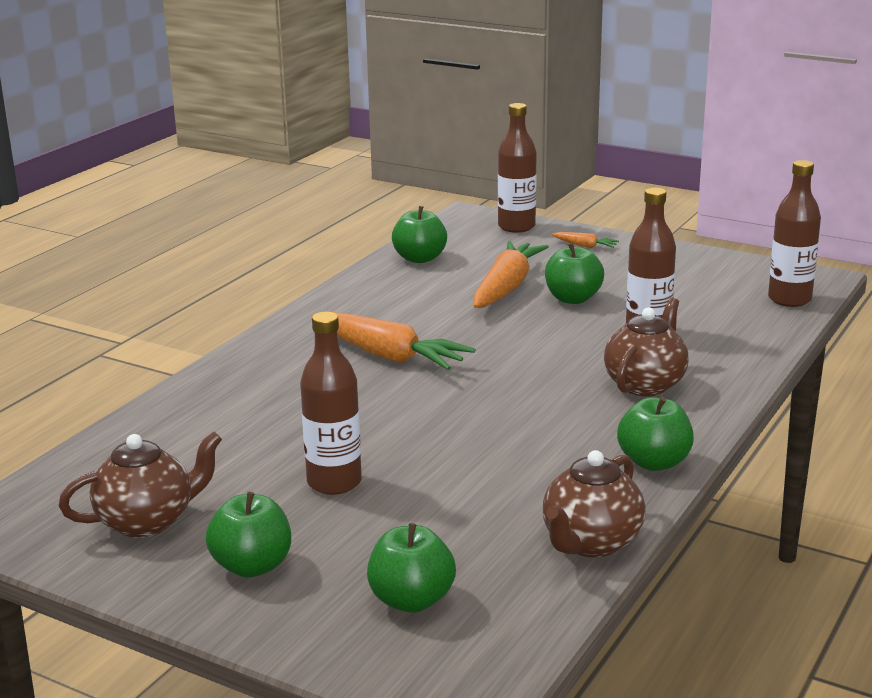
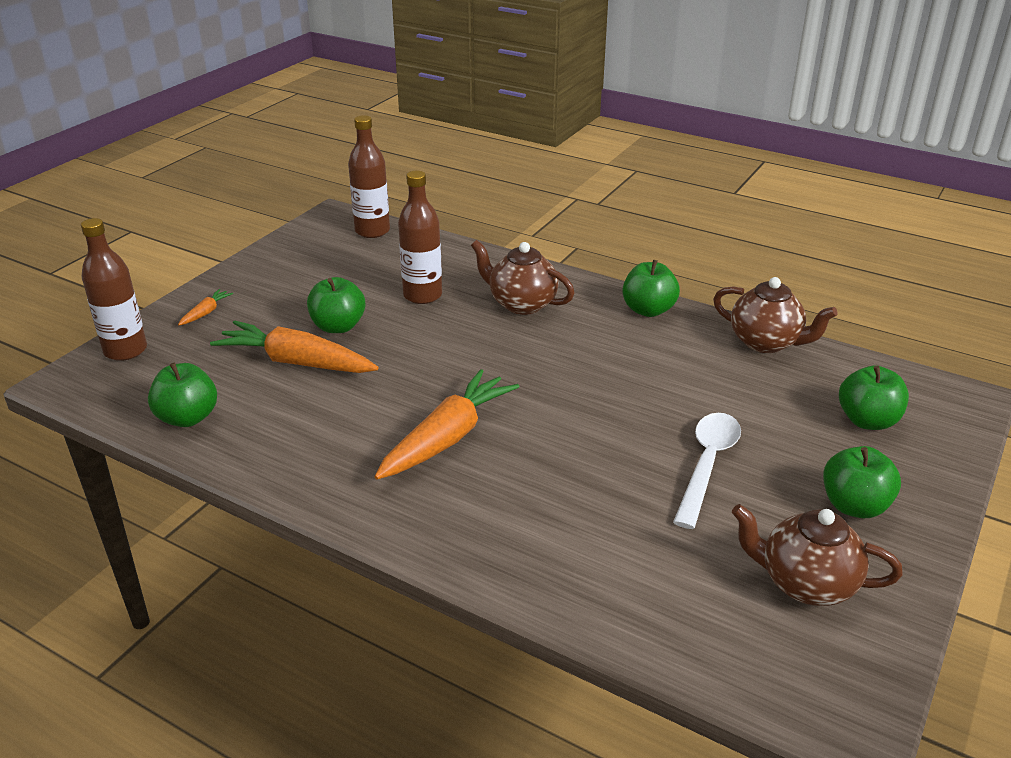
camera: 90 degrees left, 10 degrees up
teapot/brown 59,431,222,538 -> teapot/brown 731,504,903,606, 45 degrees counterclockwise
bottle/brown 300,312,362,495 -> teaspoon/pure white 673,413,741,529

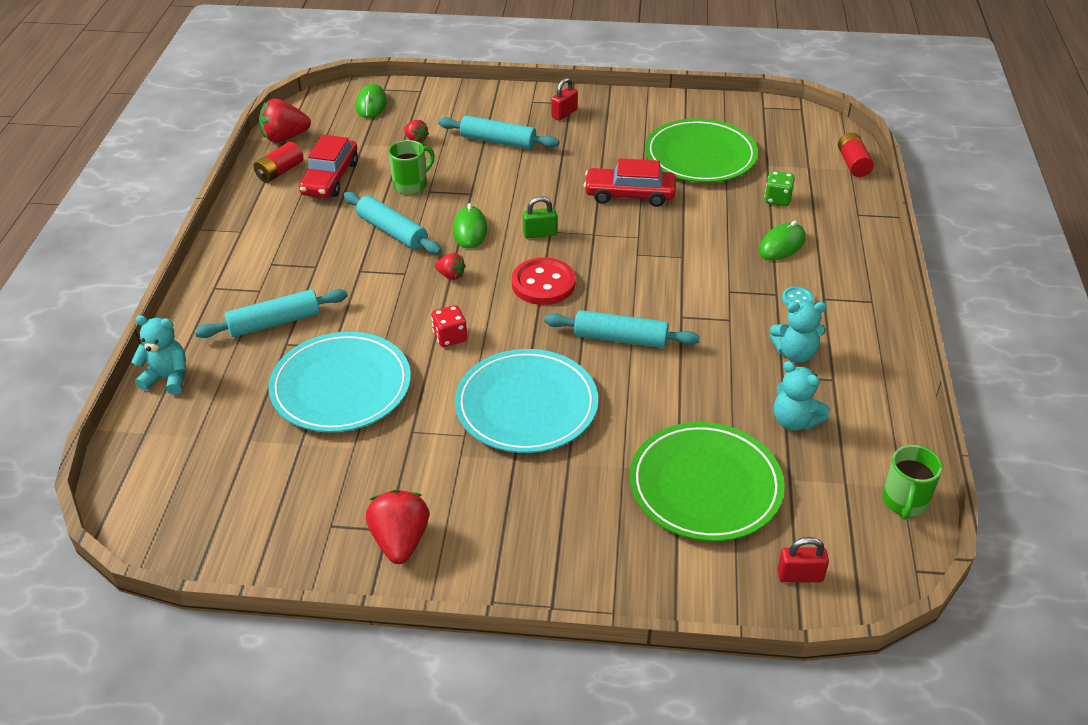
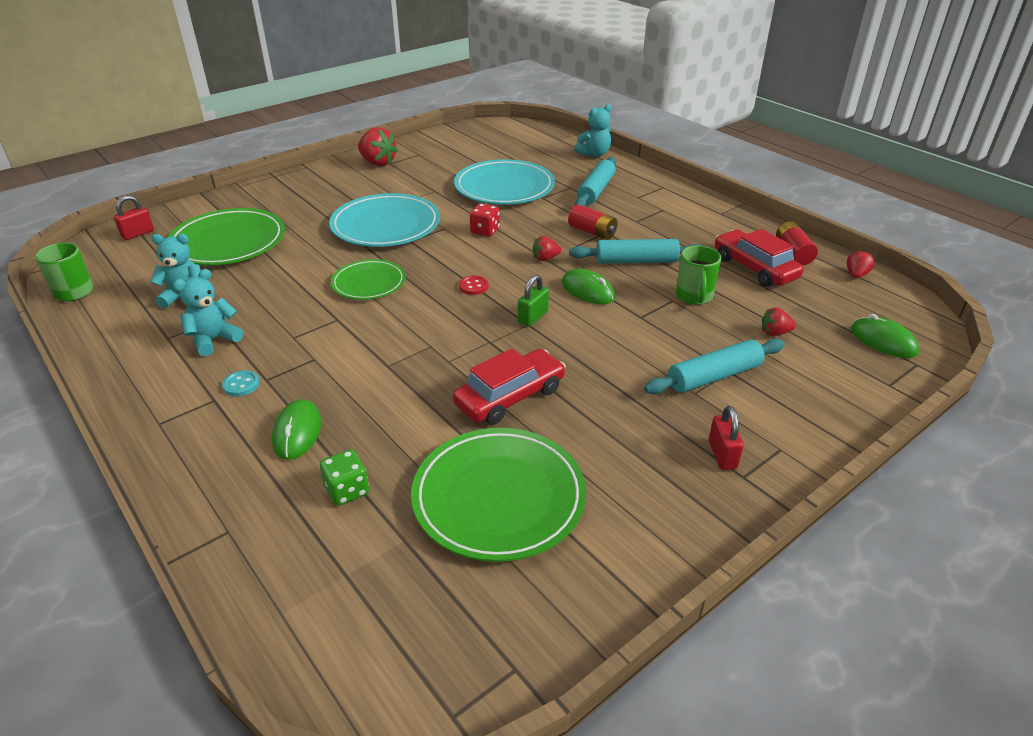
camera: 135 degrees right, 5 degrees down
toy strawberry/crimson 259,99,311,143 -> toy strawberry/crimson 847,250,875,278, x0.54
button/crimson 512,257,576,305 -> button/crimson 459,275,489,295, x0.48
rolling pin/teal 544,310,700,348 -> flat dish/leaf-green 331,259,405,300
AA battery/crimson 838,133,874,177 -> AA battery/crimson 568,204,618,240, shifted

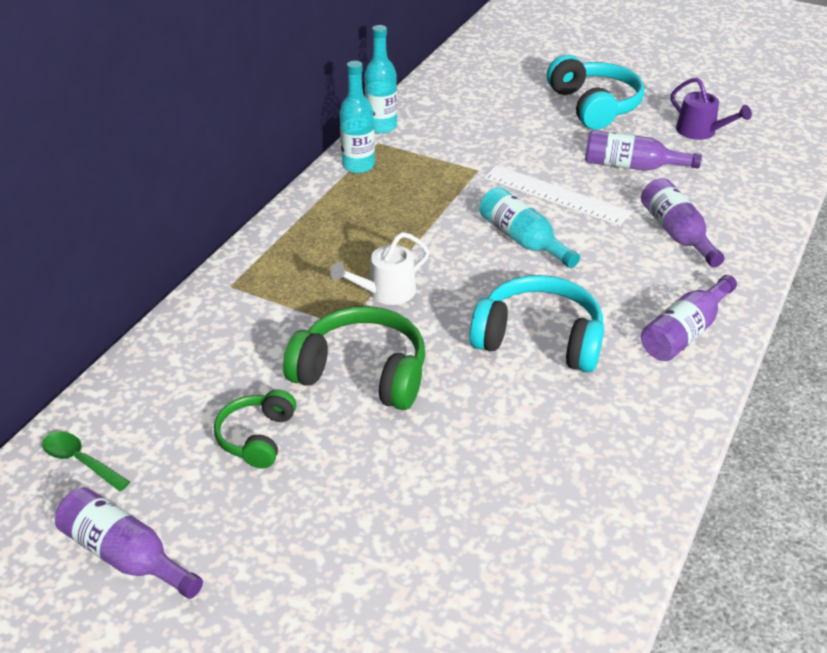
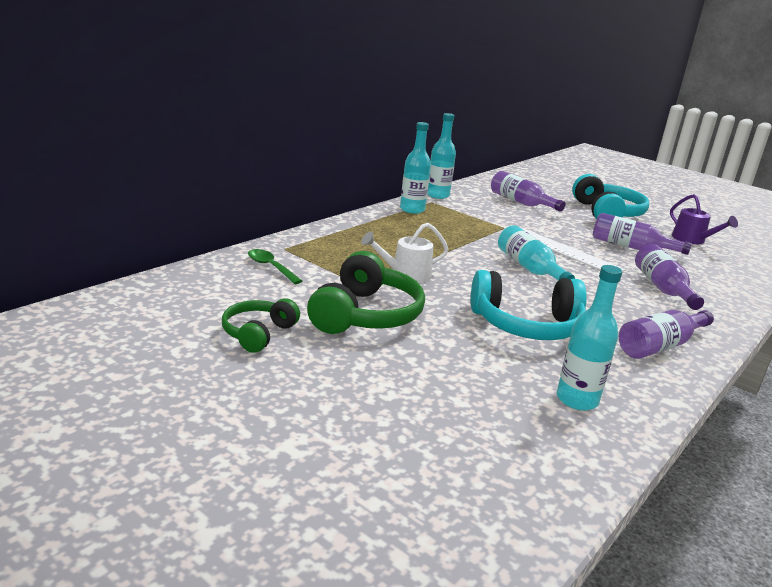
camera: 10 degrees right, 15 degrees down
teaspoon/leaf-green 42,432,130,491 -> teaspoon/leaf-green 248,249,302,284, shifted
bottle/royal purple 55,487,203,599 -> bottle/royal purple 491,171,566,212, shifted
headset/leaf-green 283,306,425,410 -> headset/leaf-green 307,251,425,334, 75 degrees clockwise
headset/teal 469,275,604,373 -> headset/teal 471,270,587,340, 150 degrees clockwise
none -> bottle/teal 557,265,622,411

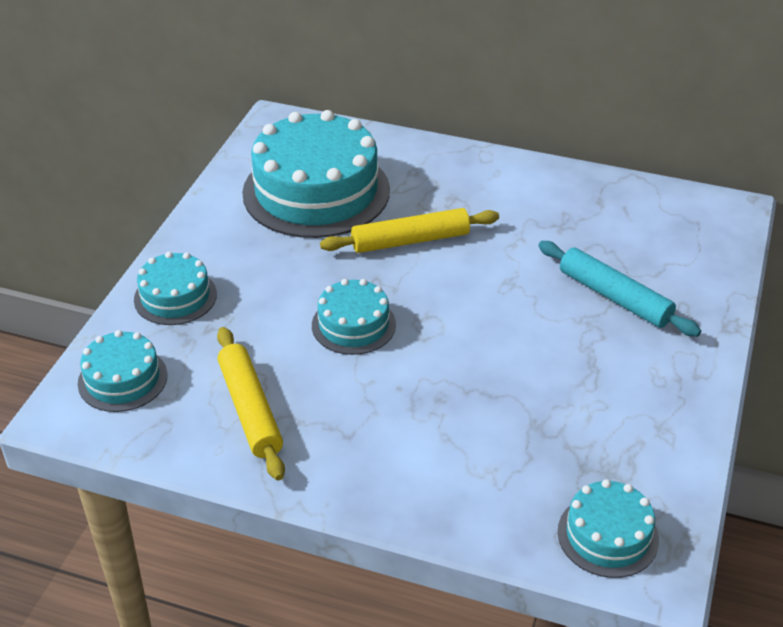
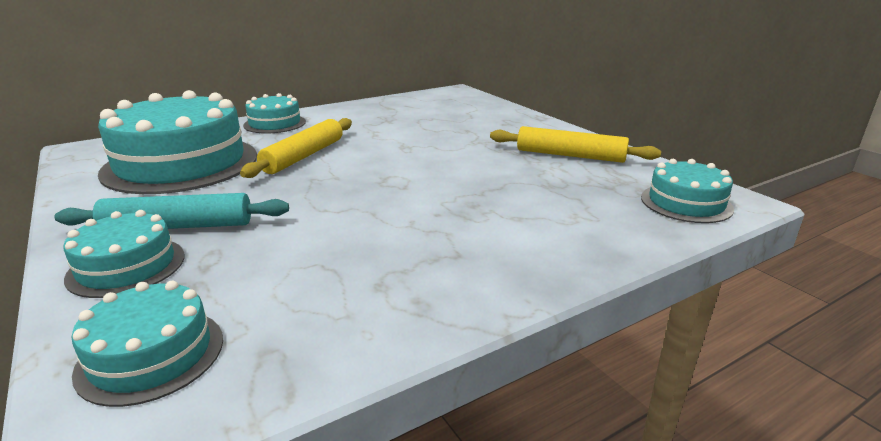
camera: 50 degrees left, 15 degrees down
rolling pin/yellow 217,327,285,480 -> rolling pin/yellow 490,126,661,163, shifted
gateau/teal 312,279,396,355 -> gateau/teal 243,93,306,134, shifted
rolling pin/teal 538,241,701,337 -> rolling pin/teal 54,193,289,229, shifted

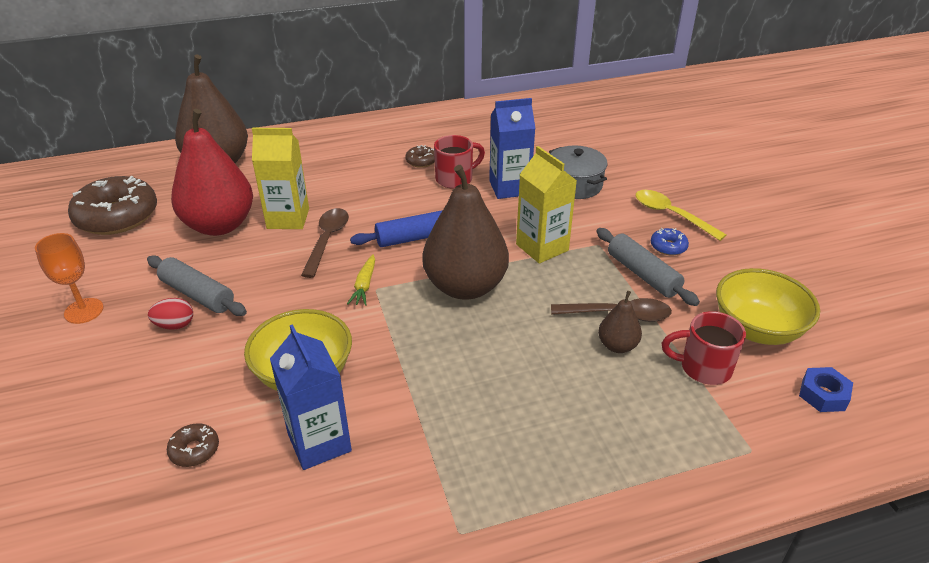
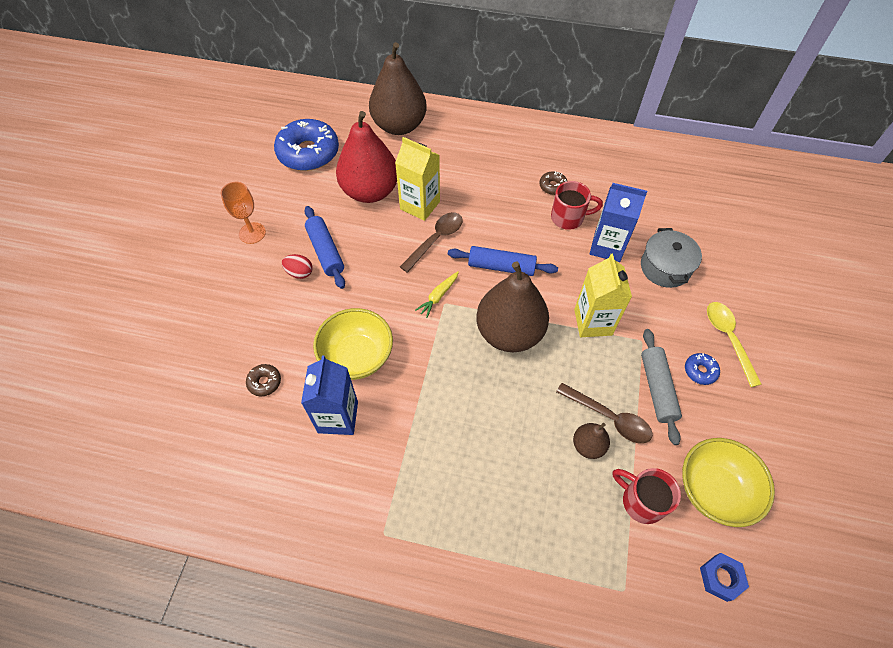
camera: 30 degrees right, 20 degrees up
doughnut/brown 68,176,157,235 -> doughnut/cobalt 274,119,339,171
rolling pin/ash-grey 147,255,247,316 -> rolling pin/cobalt 304,206,345,289

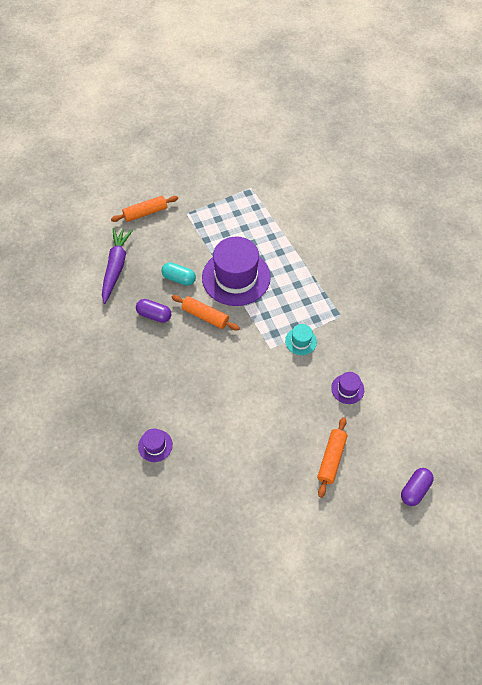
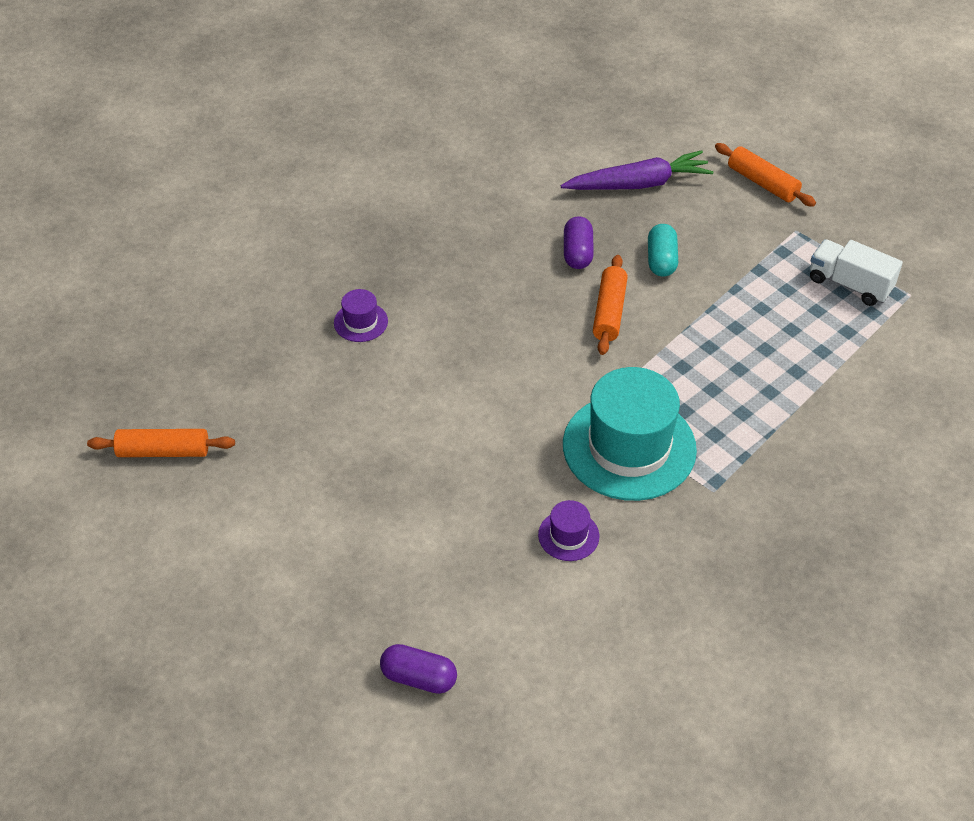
camera: 70 degrees right, 10 degrees down
tall hat/royal purple 202,236,271,306 -> none
tall hat/teal 285,324,317,355 -> tall hat/teal 563,367,697,501, x2.29
rolling pin/orange 317,417,347,498 -> rolling pin/orange 87,429,235,457, shifted
none -> lorry/pure white 810,239,903,306

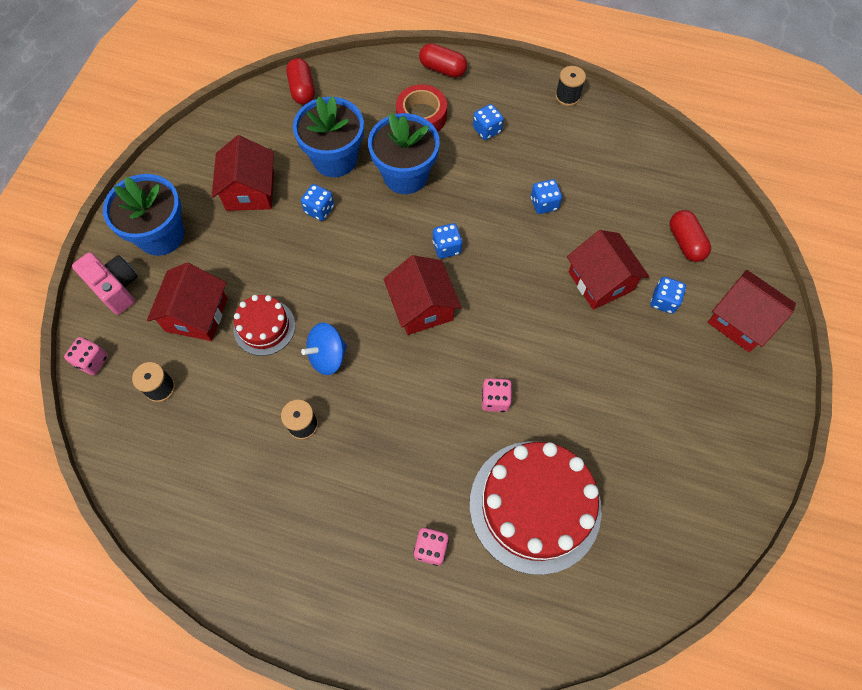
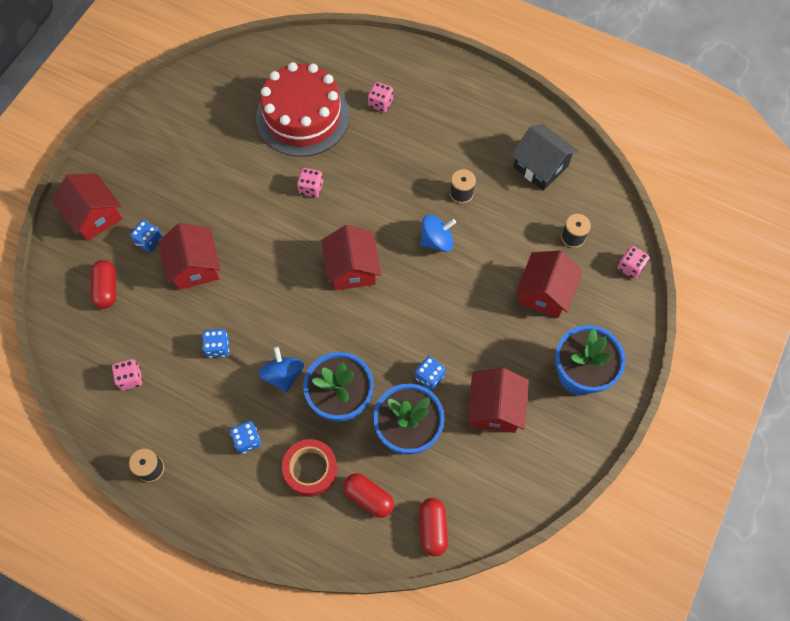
camera: 170 degrees left, 0 degrees up
compact camera/pink 72,252,138,315 -> none
gateau/crimson 233,295,295,356 -> none
pill/crimson 419,43,467,78 -> pill/crimson 343,473,394,518, shifted
die/cobalt 432,223,462,259 -> none
none -> die/pink 112,359,143,390
none -> toy top/cobalt 259,347,304,393
none -> toy house/ebony 511,124,579,191

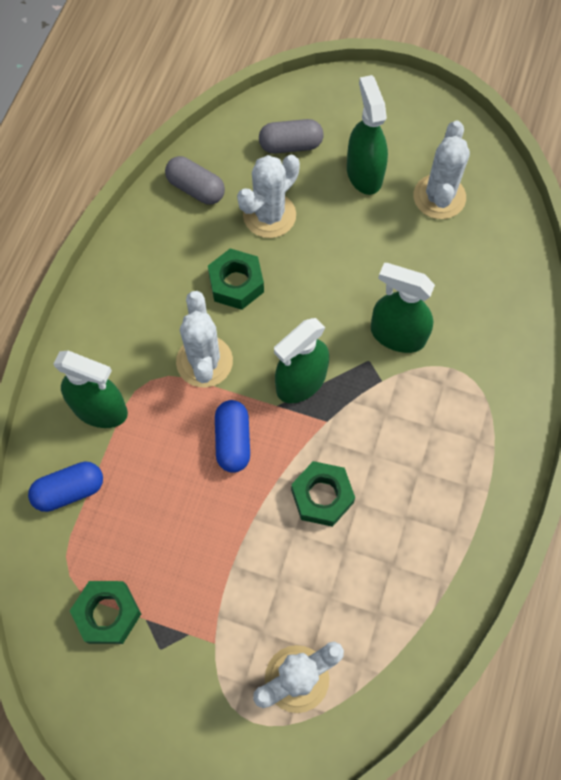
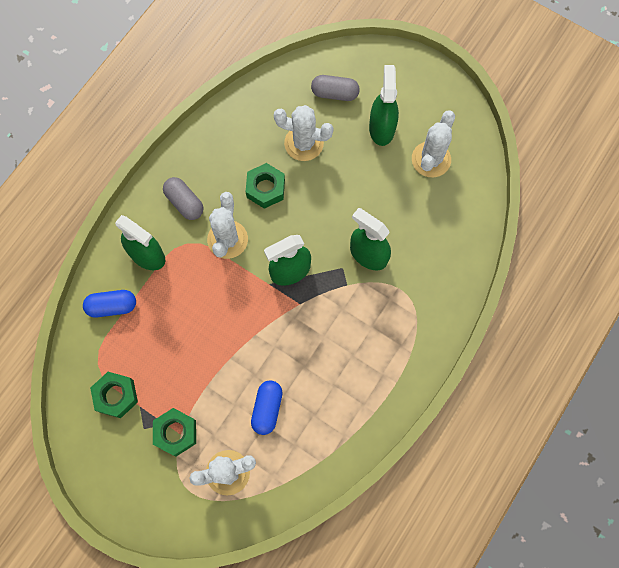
camera: 15 degrees right, 5 degrees up
pill/ash-grey 165,156,225,205 -> pill/ash-grey 163,177,203,220, shifted
pill/cobalt 215,400,250,473 -> pill/cobalt 251,380,282,435, shifted
cactus/pure white 237,155,300,238 -> cactus/pure white 274,105,334,161, 45 degrees clockwise
hex nut/leaf-green 291,461,355,527 -> hex nut/leaf-green 153,408,196,456, shifted

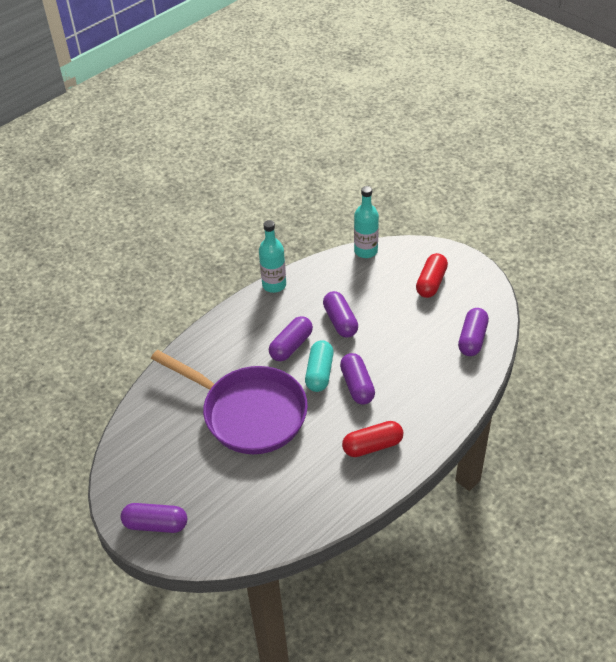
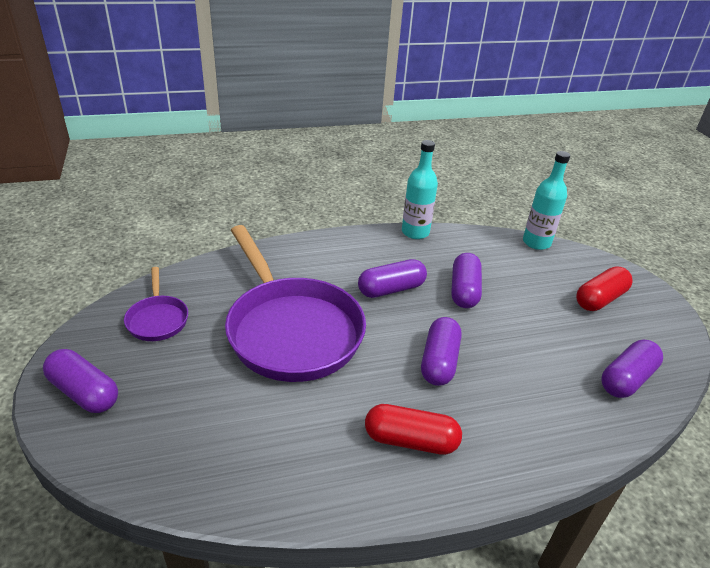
camera: 25 degrees right, 10 degrees down
pill/teal 305,340,334,392 -> none
none -> skillet/royal purple 124,267,188,341

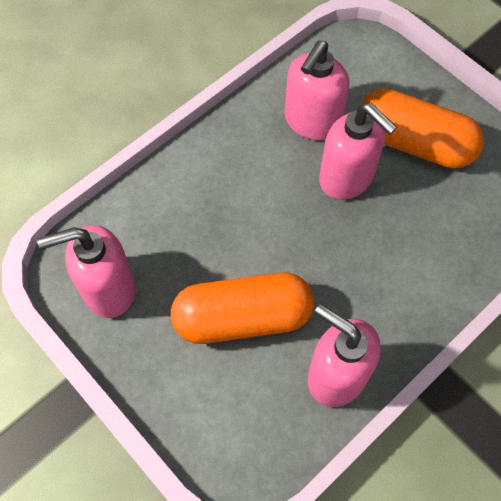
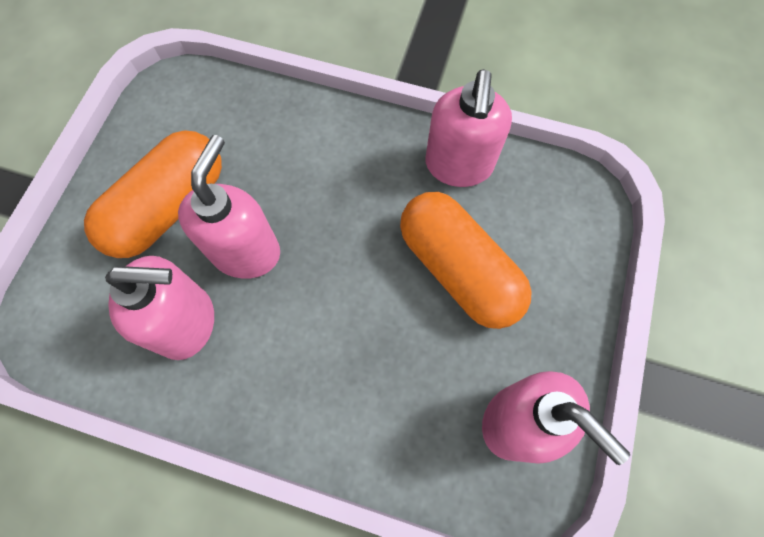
camera: 120 degrees left, 5 degrees up
pill/orange 361,89,484,169 -> pill/orange 84,130,222,258, 45 degrees clockwise

